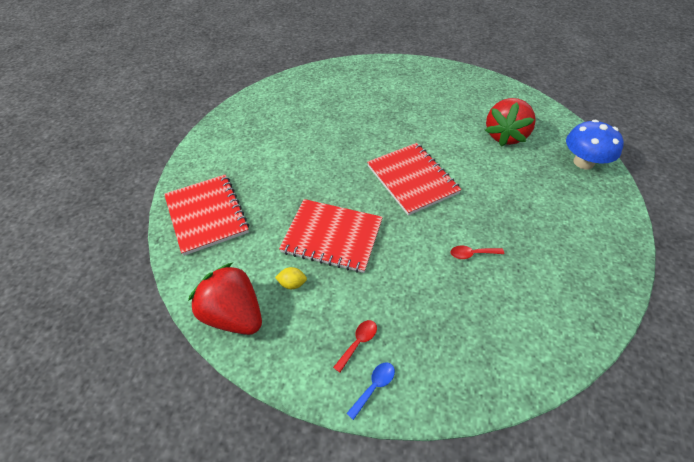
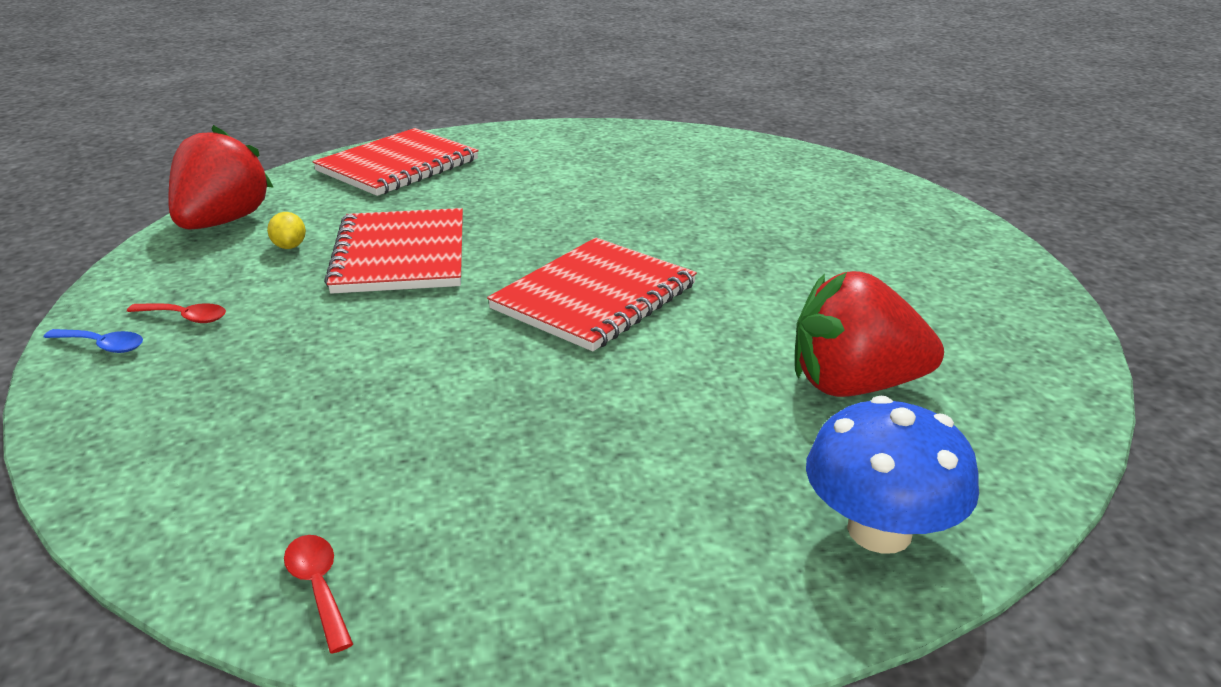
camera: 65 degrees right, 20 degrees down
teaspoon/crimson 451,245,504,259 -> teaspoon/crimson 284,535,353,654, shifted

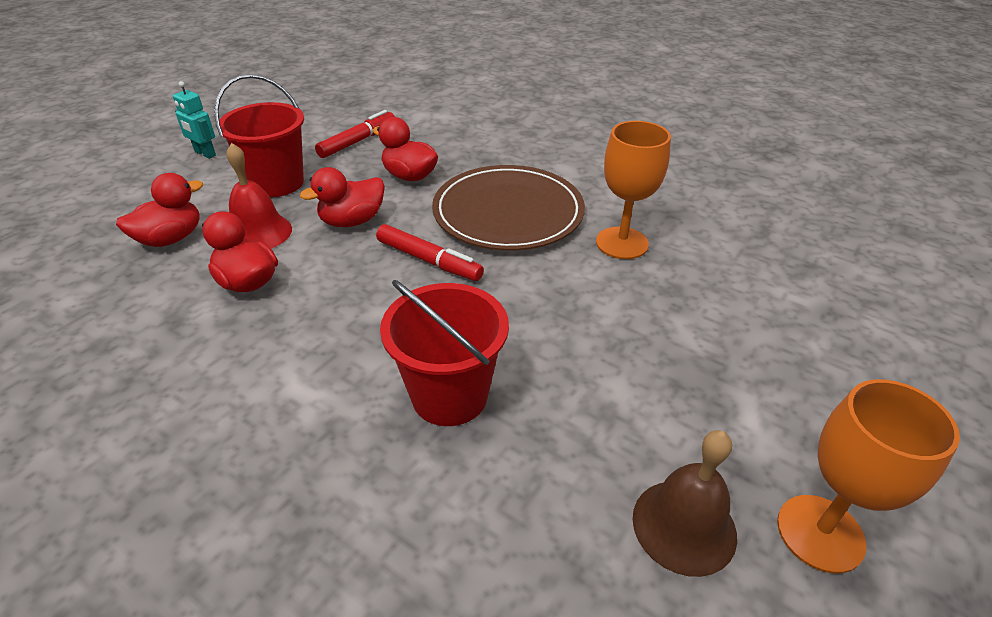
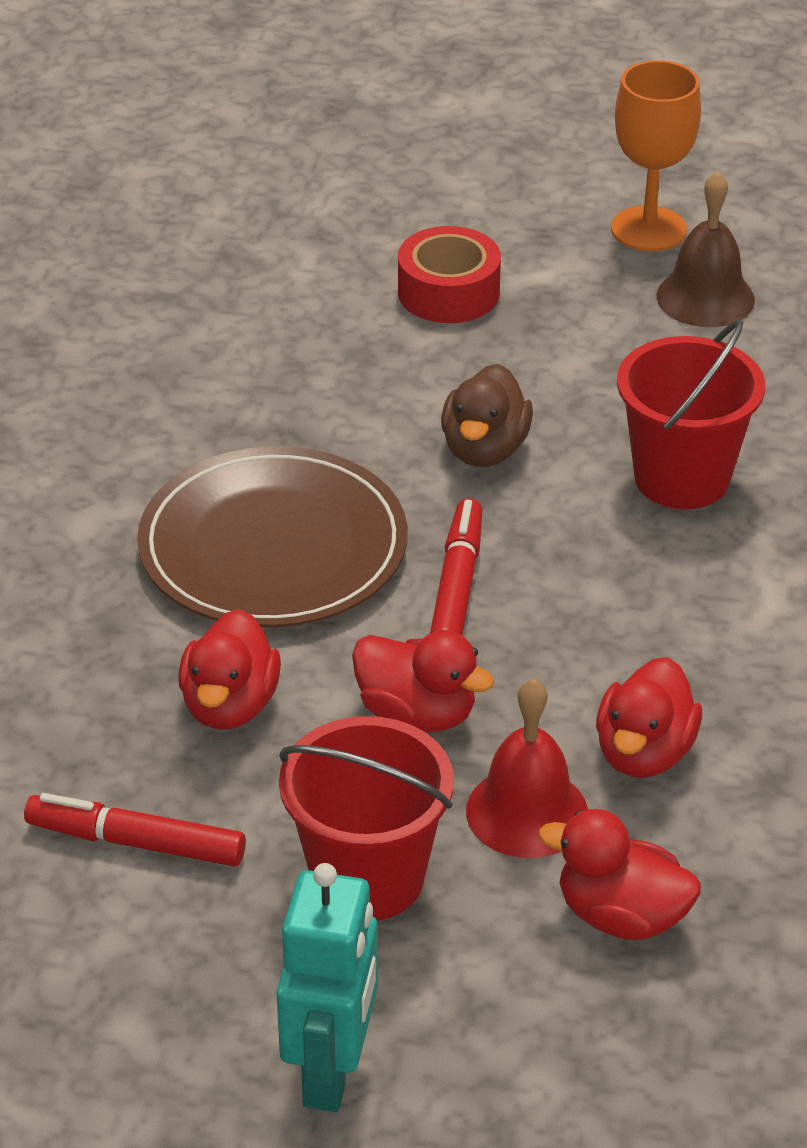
camera: 115 degrees left, 0 degrees up
robot figure/teal 173,81,216,159 -> robot figure/teal 277,863,378,1112, x1.67
wine glass/orange 596,121,671,259 -> none
none -> sticky tape/crimson 398,226,501,323
none -> rubber duck/brown 441,364,533,467

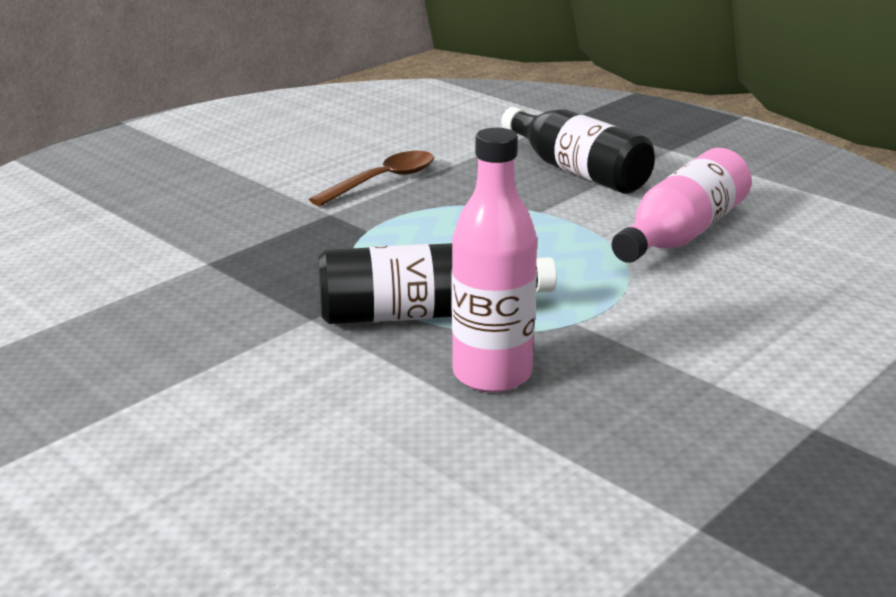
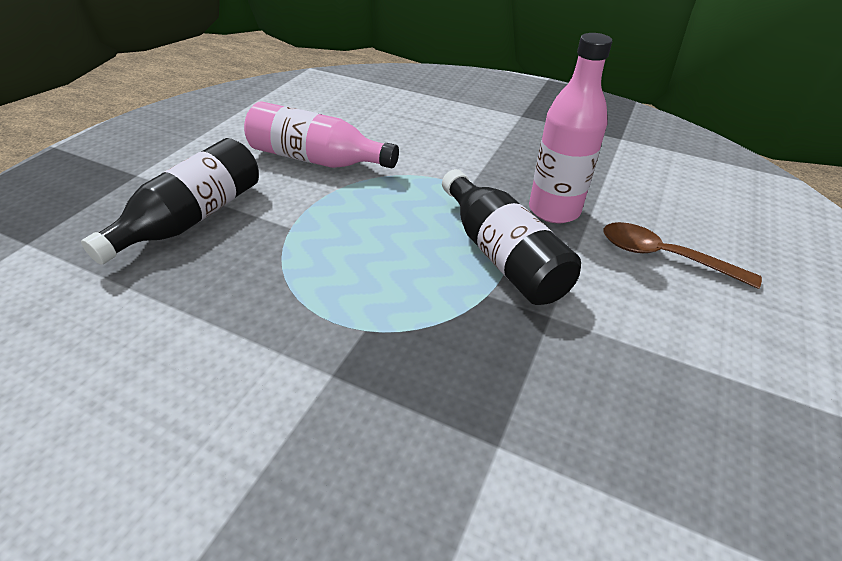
camera: 110 degrees left, 15 degrees up
teaspoon/brown 309,151,434,206 -> teaspoon/brown 603,222,762,289, shifted

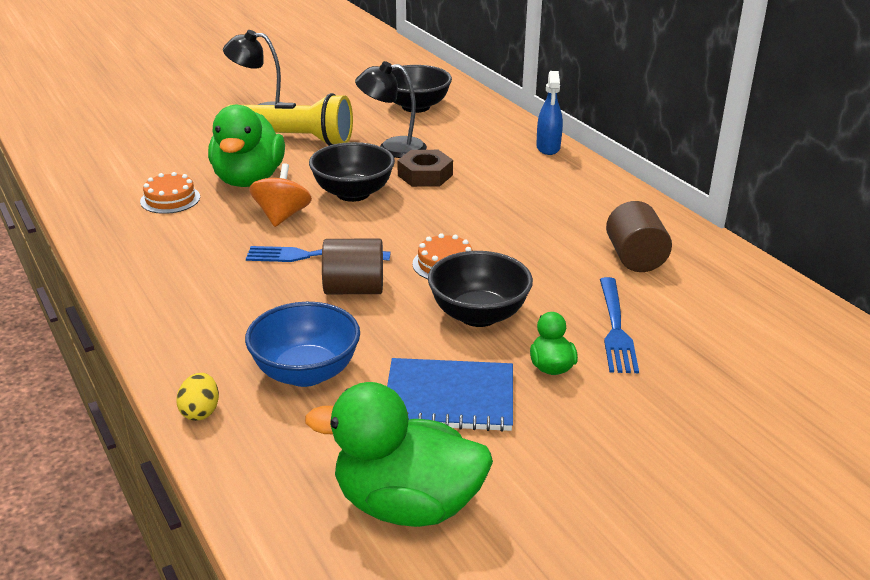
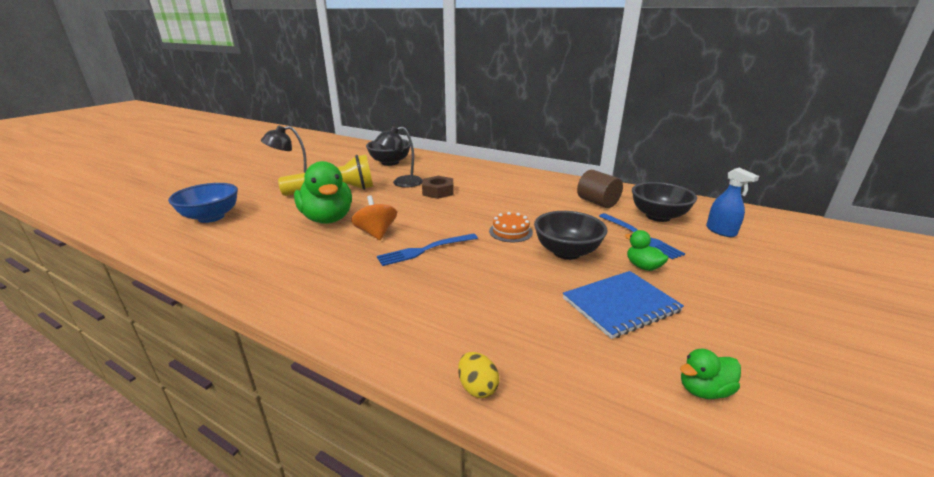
camera: 30 degrees left, 5 degrees down
gateau/orange 140,172,200,214 -> none
deep dish/cobalt 245,302,360,387 -> deep dish/cobalt 168,183,238,223, shifted
rubber duck/leaf-green 305,382,493,527 -> rubber duck/leaf-green 680,349,741,399, x0.46
deep dish/ebony 309,142,395,202 -> deep dish/ebony 632,182,697,222, shifted
solid cylinder/brown 322,239,383,294 -> none
spray cleaner/cobalt 536,71,563,155 -> spray cleaner/cobalt 706,168,759,237, shifted

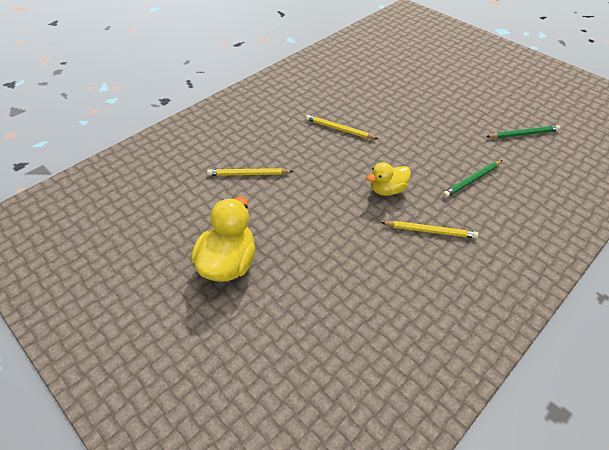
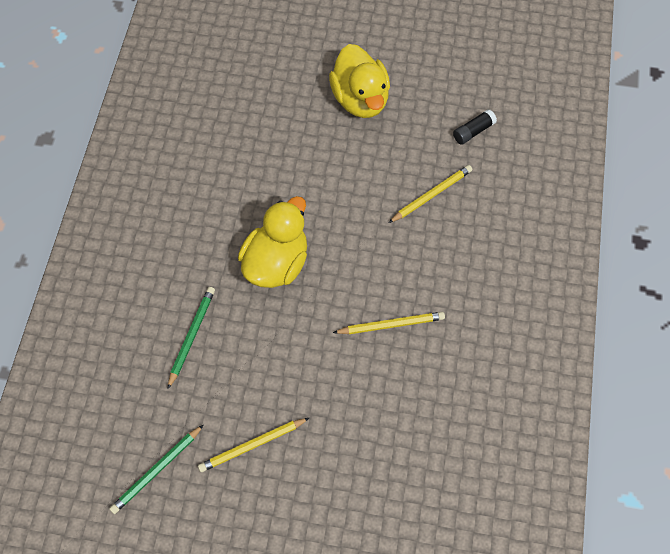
camera: 145 degrees right, 15 degrees up
rubber duck/yellow 367,162,411,196 -> rubber duck/yellow 238,196,307,288, x1.60
lead pencil/yellow 381,221,478,238 -> lead pencil/yellow 198,418,309,472, shifted
none -> stick of glue/ebony 453,109,497,145

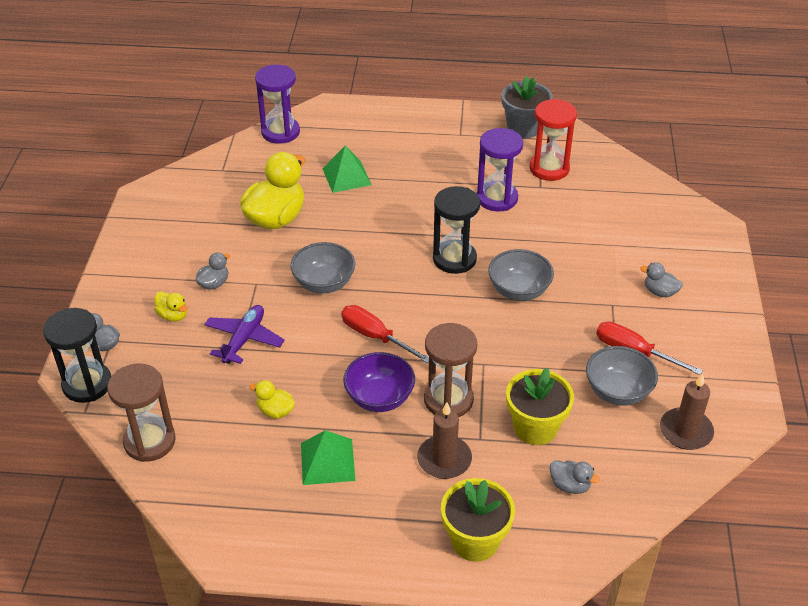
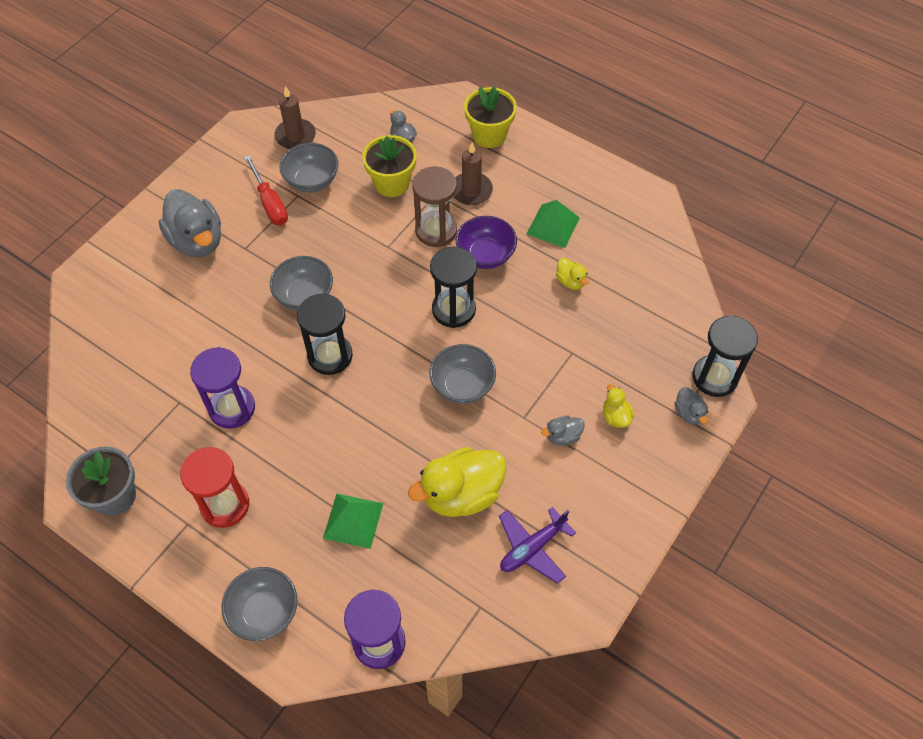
camera: 150 degrees left, 15 degrees up
sand timer/brown 107,364,176,462 -> none
aeroplane/royal purple 204,305,285,364 -> aeroplane/royal purple 499,507,576,584, shifted
screwdriver/crimson 341,305,429,363 -> sand timer/ebony 430,247,477,328
sand timer/crimson 529,99,577,181 -> sand timer/crimson 180,447,249,528, shifted
rubber duck/ash-grey 640,262,683,297 -> rubber duck/ash-grey 159,189,221,257, x2.15
none -> deep dish/ash-grey 221,567,297,641

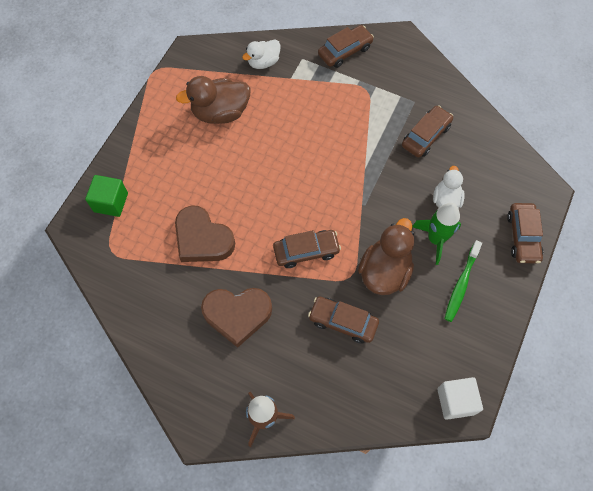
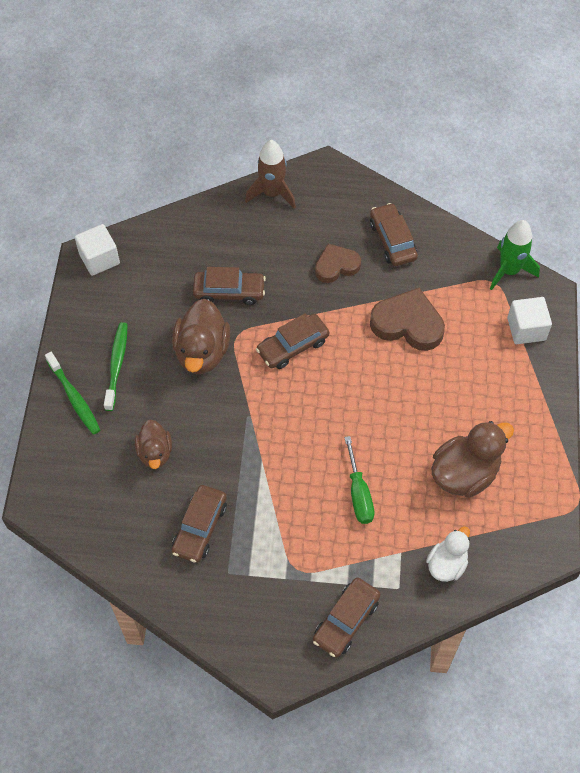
camera: 160 degrees right, 5 degrees down
solid cube/leaf-green 85,175,128,217 -> solid cube/pure white 507,297,552,344
heart shape/brown 201,288,272,348 -> heart shape/brown 315,243,361,283, x0.65
rocket/leaf-green 412,203,461,265 -> rocket/leaf-green 490,220,540,290, shifted
rubber duck/pure white 433,166,465,208 -> rubber duck/brown 135,420,172,469
car/brown 507,203,543,263 -> car/brown 370,203,418,266, shifted
none -> dental brush/leaf-green 45,352,100,435
none -> screwdriver/leaf-green 344,436,374,524

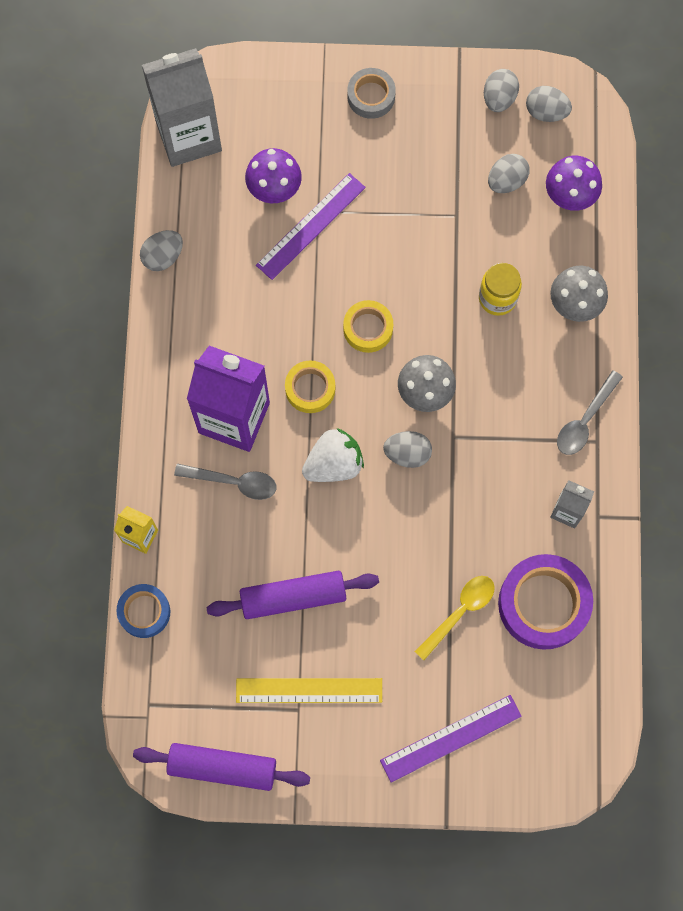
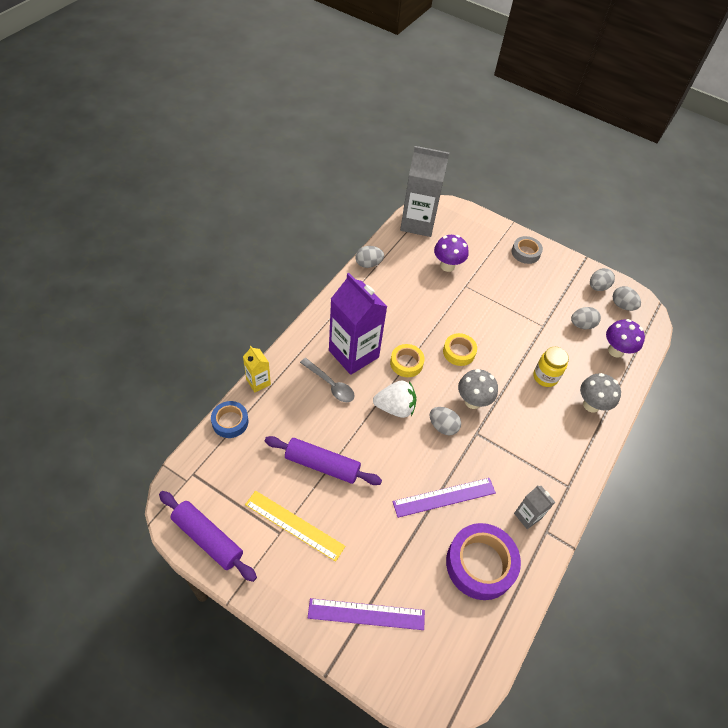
camera: 25 degrees right, 20 degrees down
ruler/royal purple 256,173,366,280 -> ruler/royal purple 392,478,496,518, shifted
teaspoon/yellow 415,576,495,660 -> none
teaspoon/ash-grey 557,370,623,455 -> none

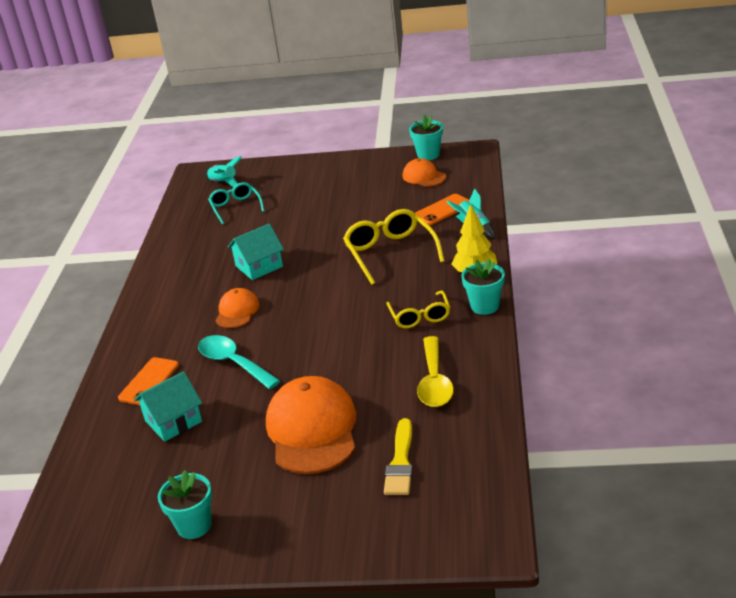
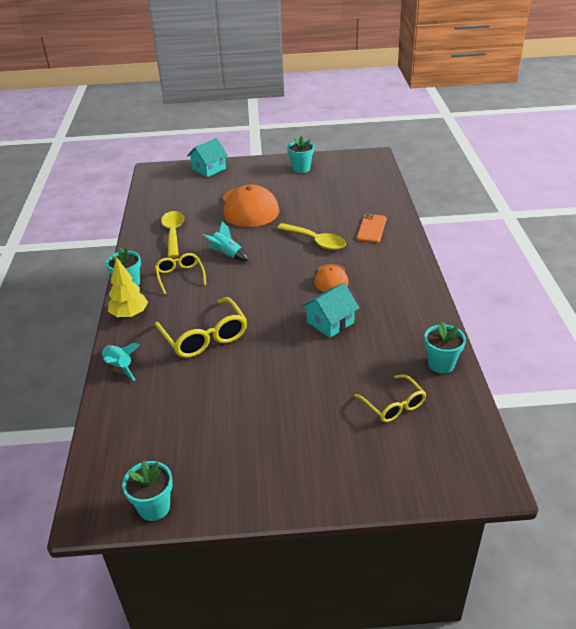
camera: 170 degrees right, 5 degrees up
toy house/teal 134,371,202,442 -> toy house/teal 187,138,228,177, shifted
teaspoon/teal 198,335,280,389 -> teaspoon/yellow 277,223,346,250
rocket/teal 205,156,242,187 -> rocket/teal 203,221,249,261, shifted
spectacles/teal 208,182,265,224 -> spectacles/yellow 355,375,426,422
brush/yellow 384,418,413,495 -> none
peaked cap/orange 402,158,446,187 -> none
mobile phone/orange 415,194,469,225 -> none
none -> plant pot/teal 424,322,466,374

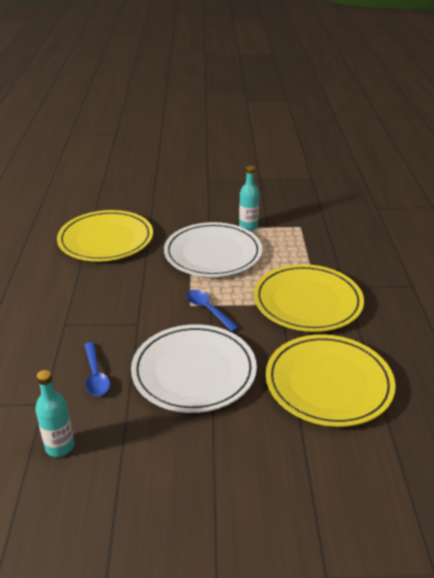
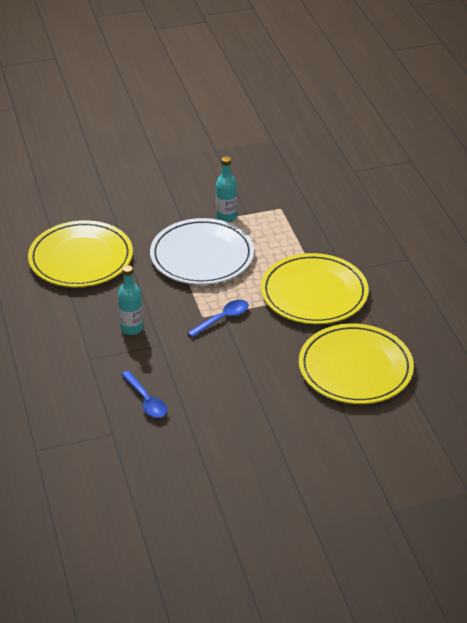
camera: 15 degrees left, 5 degrees up
bottle/teal 35,370,75,457 -> bottle/teal 118,265,143,335, shifted
flat dish/pure white 131,324,257,413 -> none
teaspoon/cobalt 186,290,239,332 -> teaspoon/cobalt 187,300,249,338, 105 degrees clockwise

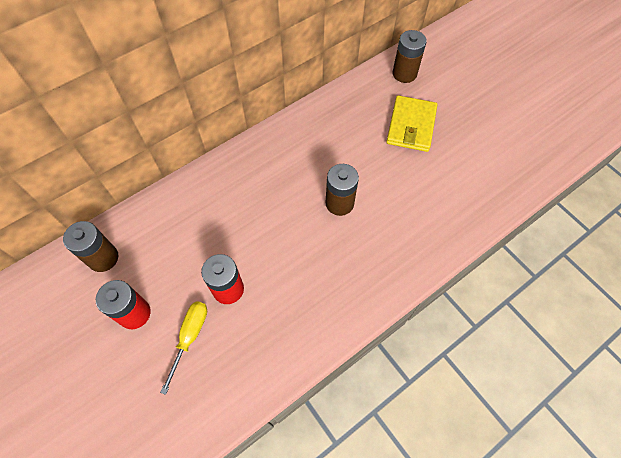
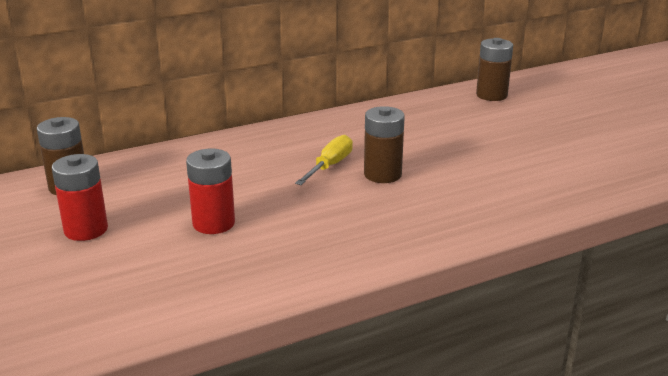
camera: 10 degrees right, 35 degrees down
screwdriver/yellow 160,301,207,395 -> screwdriver/yellow 295,135,353,185, shifted
billfold/yellow 386,95,437,152 -> none

